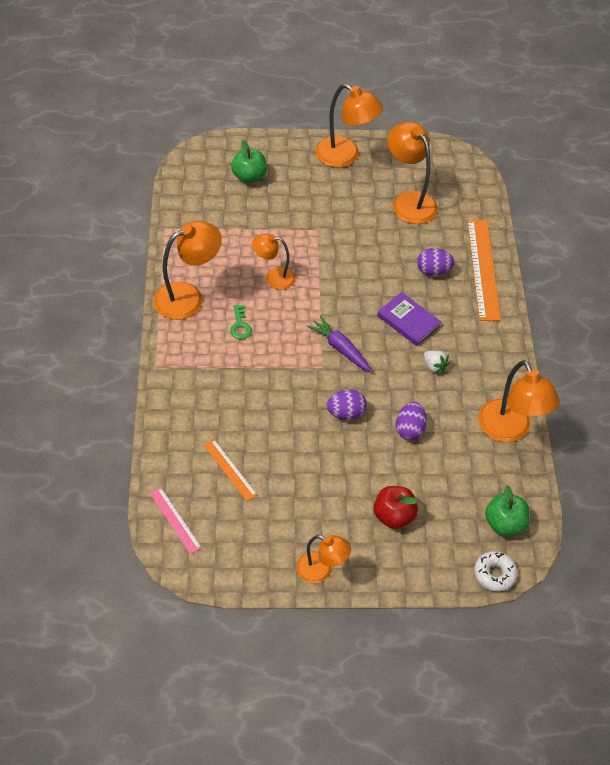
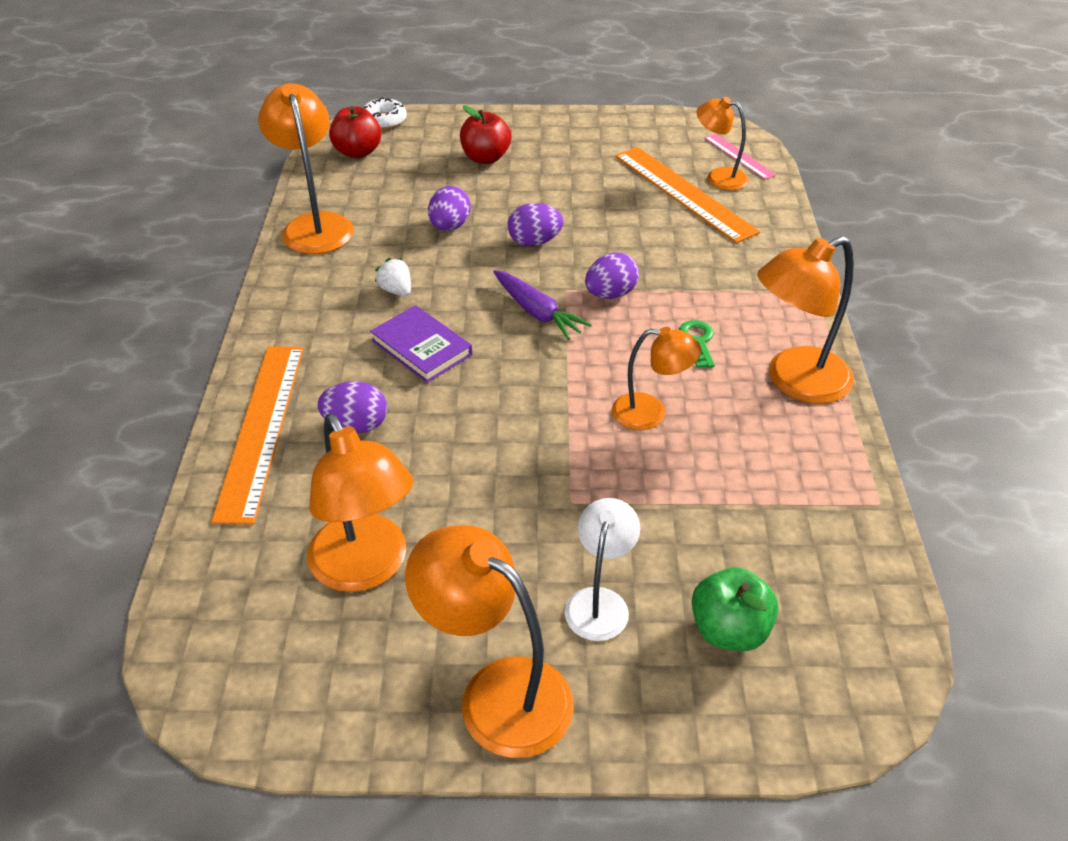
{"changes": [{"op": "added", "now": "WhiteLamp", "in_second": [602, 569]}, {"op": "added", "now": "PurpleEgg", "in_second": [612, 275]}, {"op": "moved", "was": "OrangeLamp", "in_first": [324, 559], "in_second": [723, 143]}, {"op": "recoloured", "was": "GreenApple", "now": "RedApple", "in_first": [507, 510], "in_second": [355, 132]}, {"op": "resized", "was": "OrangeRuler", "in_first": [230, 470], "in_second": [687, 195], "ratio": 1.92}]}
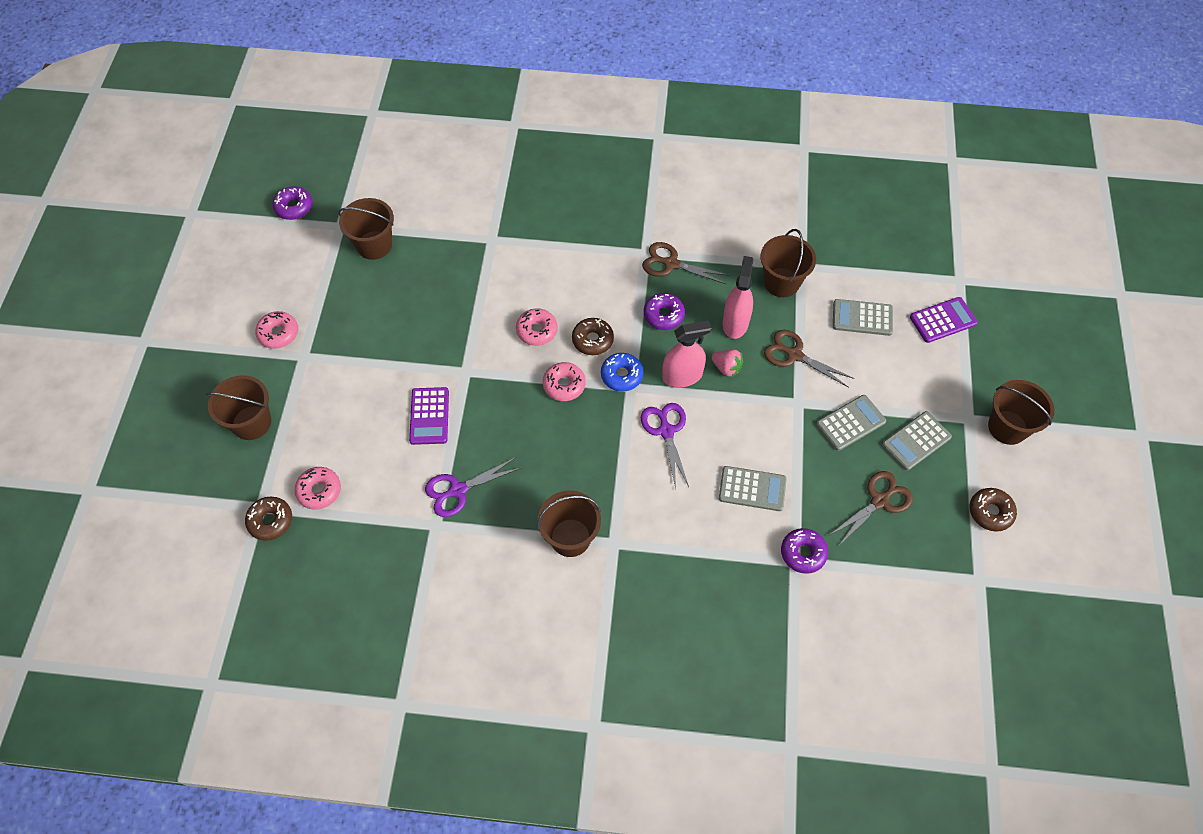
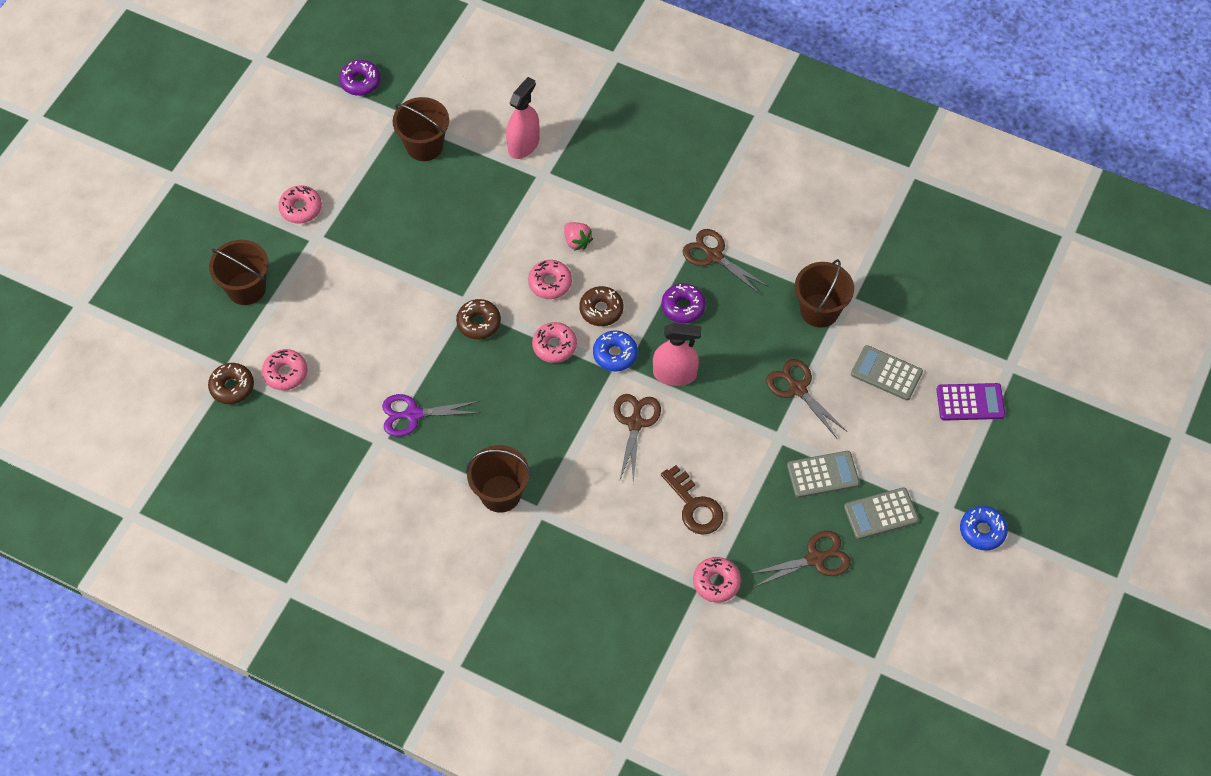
{"changes": [{"op": "removed", "was": "PurpleCalculator", "in_first": [429, 416]}, {"op": "moved", "was": "PinkStrawberry", "in_first": [727, 363], "in_second": [578, 236]}, {"op": "moved", "was": "PinkSprayBottle", "in_first": [738, 297], "in_second": [522, 118]}, {"op": "moved", "was": "BrownDonut", "in_first": [993, 510], "in_second": [478, 319]}, {"op": "replaced", "was": "GreyCalculator", "now": "BrownKey", "in_first": [753, 488], "in_second": [692, 500]}, {"op": "replaced", "was": "BrownBucket", "now": "BlueDonut", "in_first": [1021, 412], "in_second": [984, 528]}, {"op": "recoloured", "was": "PurpleScissors", "now": "BrownScissors", "in_first": [665, 445], "in_second": [637, 438]}, {"op": "recoloured", "was": "PurpleDonut", "now": "PinkDonut", "in_first": [804, 551], "in_second": [717, 580]}]}
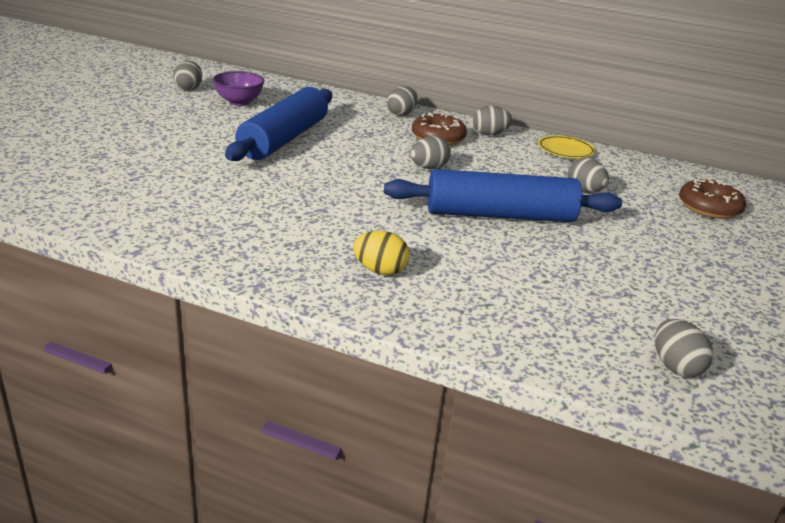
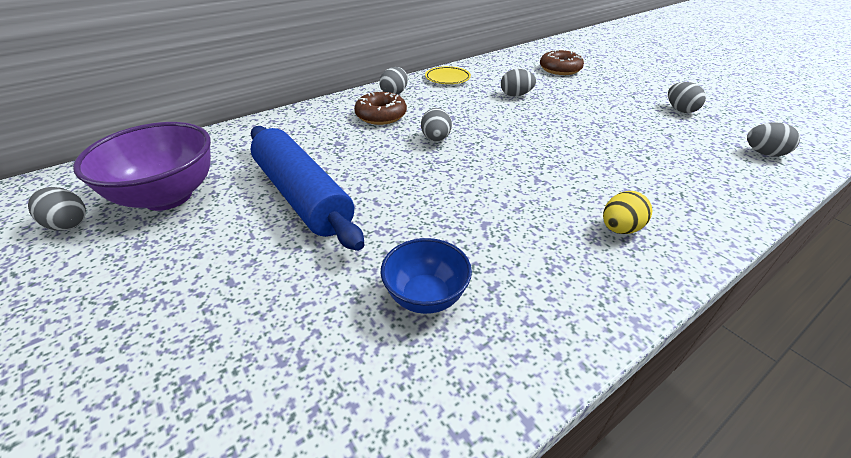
{"changes": [{"op": "removed", "was": "BlueRollingPin", "in_first": [503, 195]}, {"op": "added", "now": "BlueBowl", "in_second": [426, 276]}, {"op": "moved", "was": "GreyEgg", "in_first": [402, 101], "in_second": [687, 97]}, {"op": "resized", "was": "PurpleBowl", "in_first": [239, 88], "in_second": [142, 166], "ratio": 1.7}]}
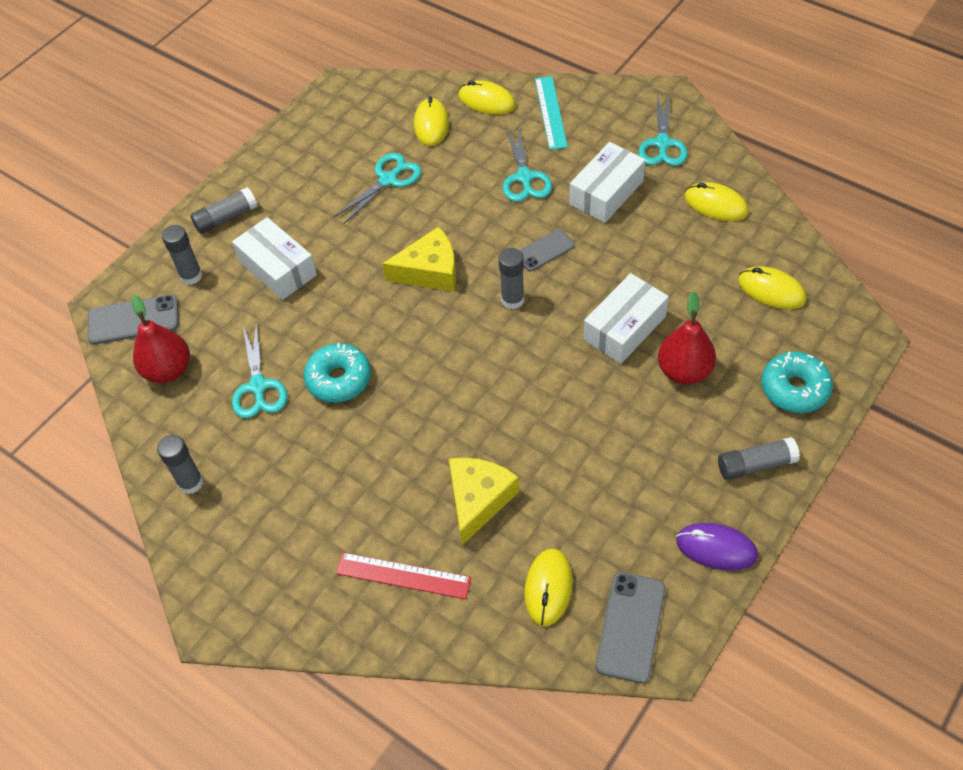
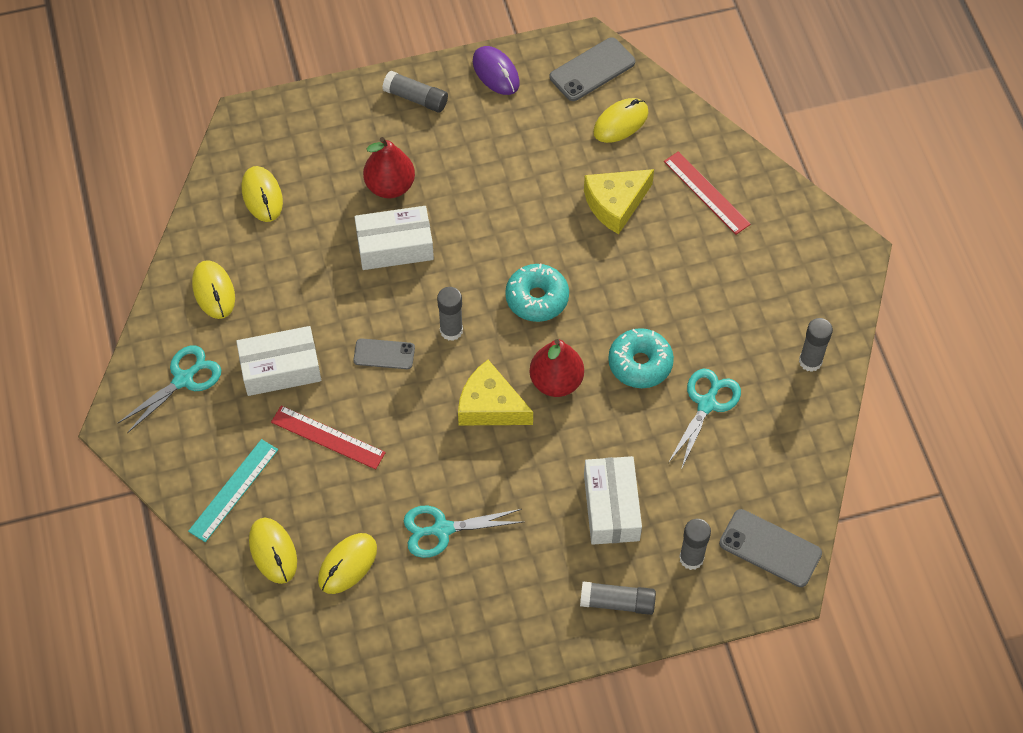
{"changes": [{"op": "moved", "was": "RedPear", "in_first": [161, 339], "in_second": [557, 368]}, {"op": "moved", "was": "TurquoiseDonut", "in_first": [797, 382], "in_second": [537, 293]}, {"op": "replaced", "was": "TurquoiseScissors", "now": "RedRuler", "in_first": [527, 164], "in_second": [328, 437]}]}
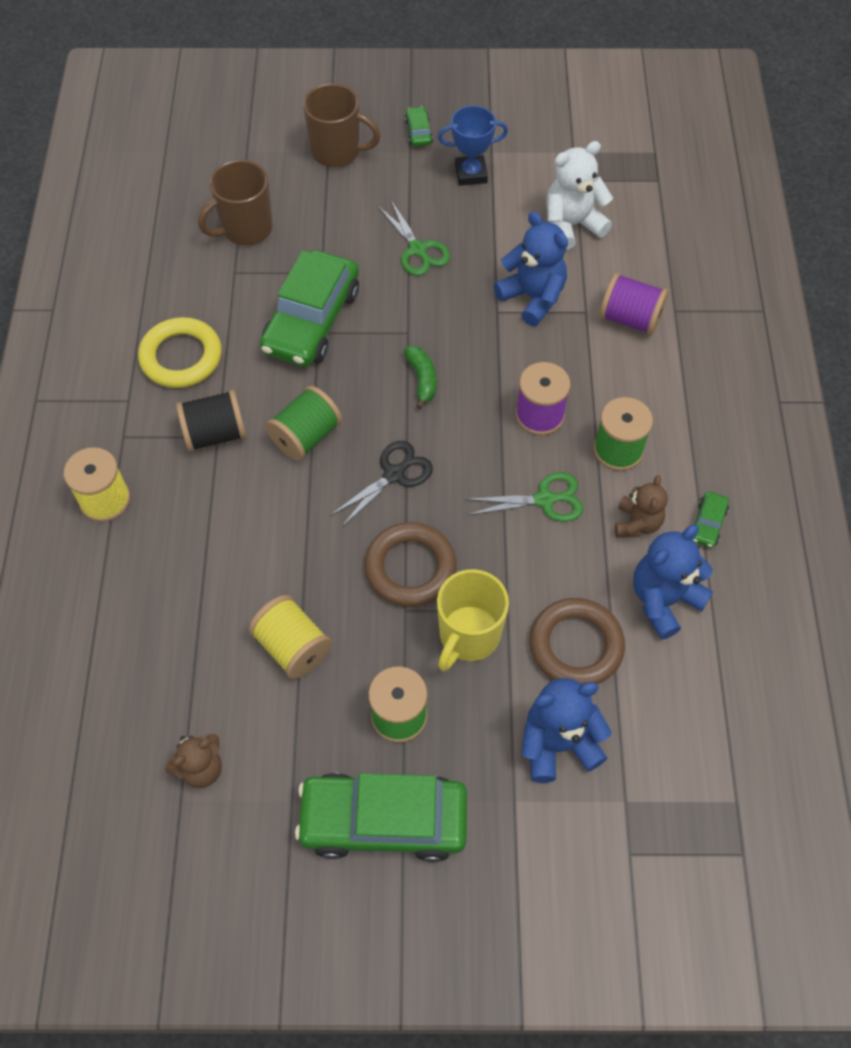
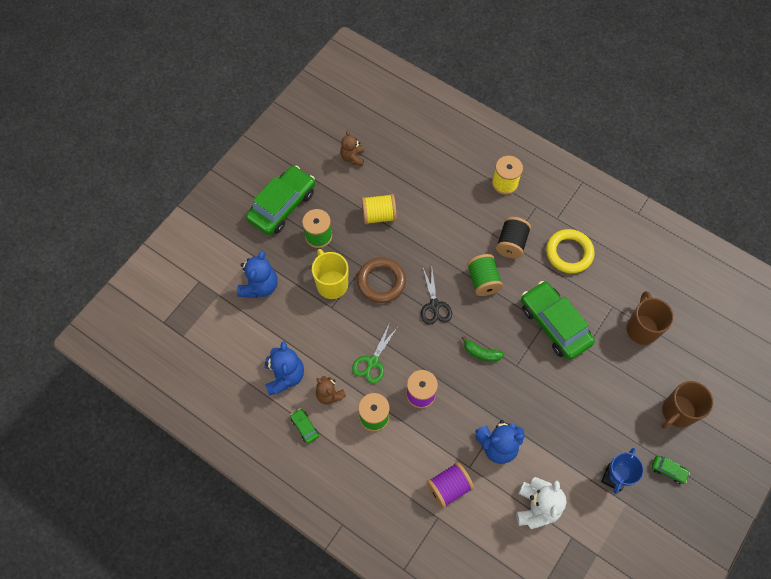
{"changes": [{"op": "removed", "was": "GreenScissors", "in_first": [414, 237]}, {"op": "removed", "was": "BrownRing", "in_first": [577, 641]}]}
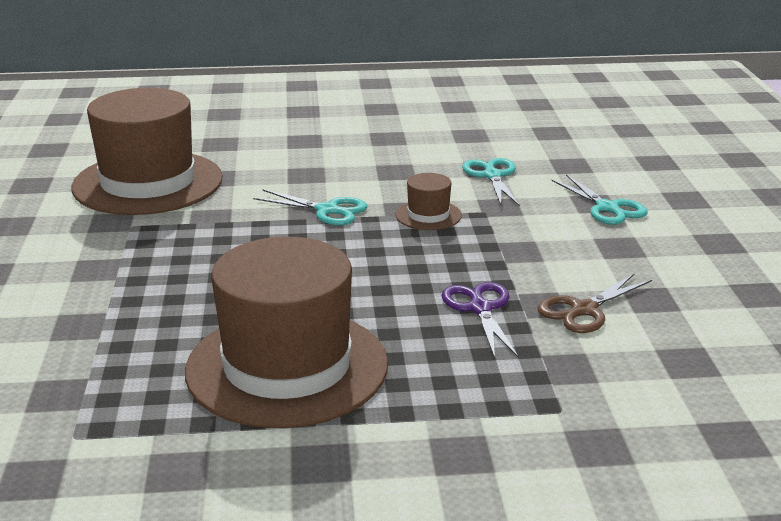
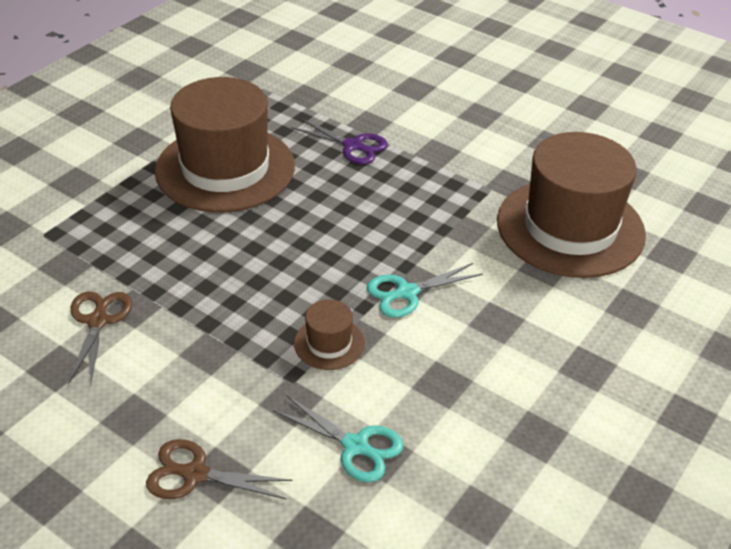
{"changes": [{"op": "moved", "was": "PurpleScissors", "in_first": [480, 320], "in_second": [339, 141]}, {"op": "recoloured", "was": "TurquoiseScissors", "now": "BrownScissors", "in_first": [599, 200], "in_second": [219, 469]}]}
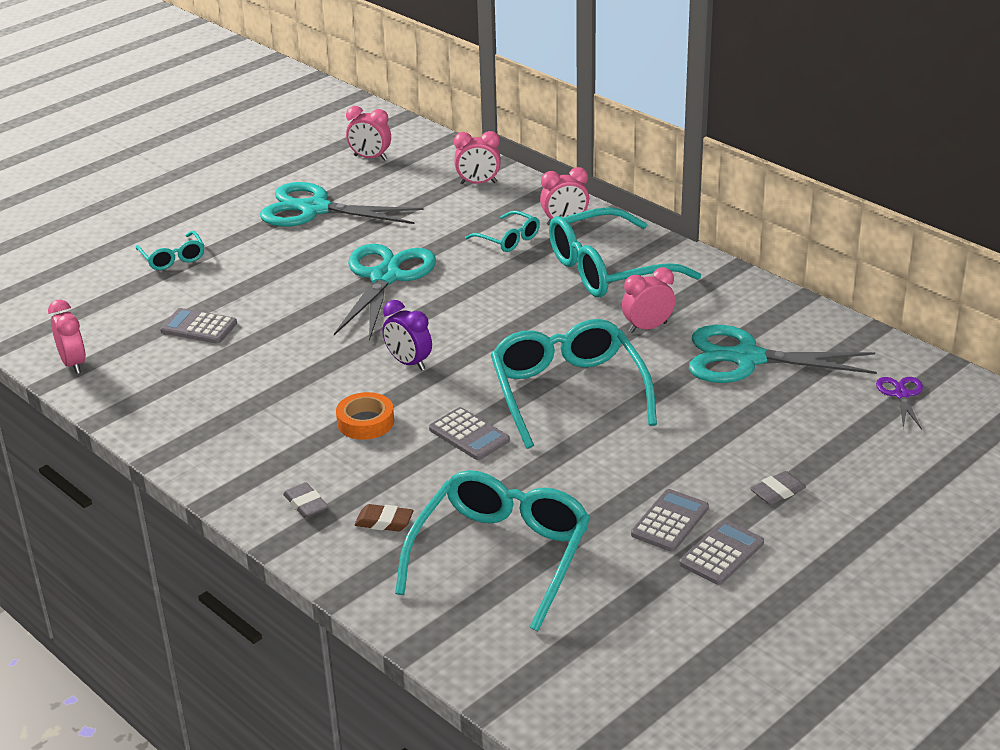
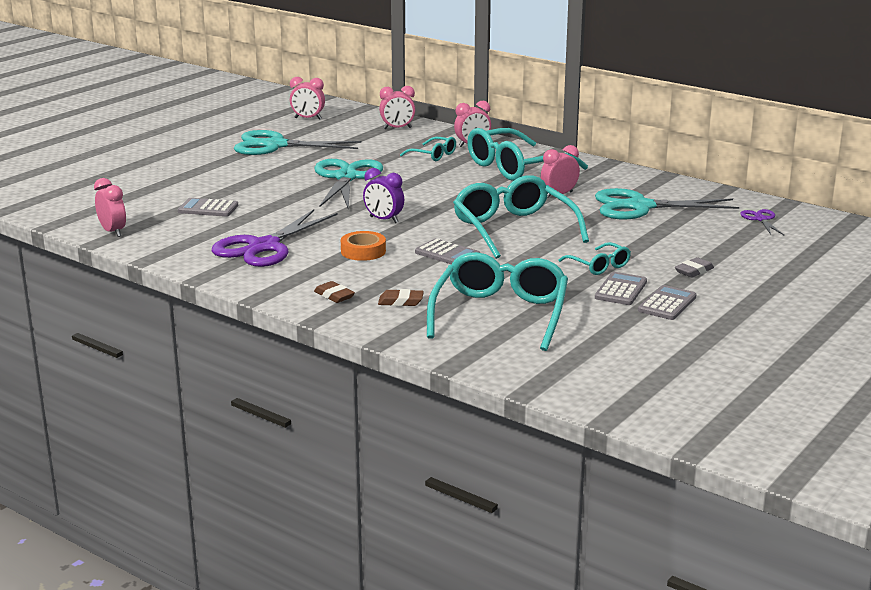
{"changes": [{"op": "added", "now": "PurpleScissors", "in_second": [275, 238]}, {"op": "moved", "was": "TurquoiseGlasses", "in_first": [170, 250], "in_second": [594, 258]}, {"op": "recoloured", "was": "GreyEraser", "now": "BrownEraser", "in_first": [305, 500], "in_second": [334, 292]}]}
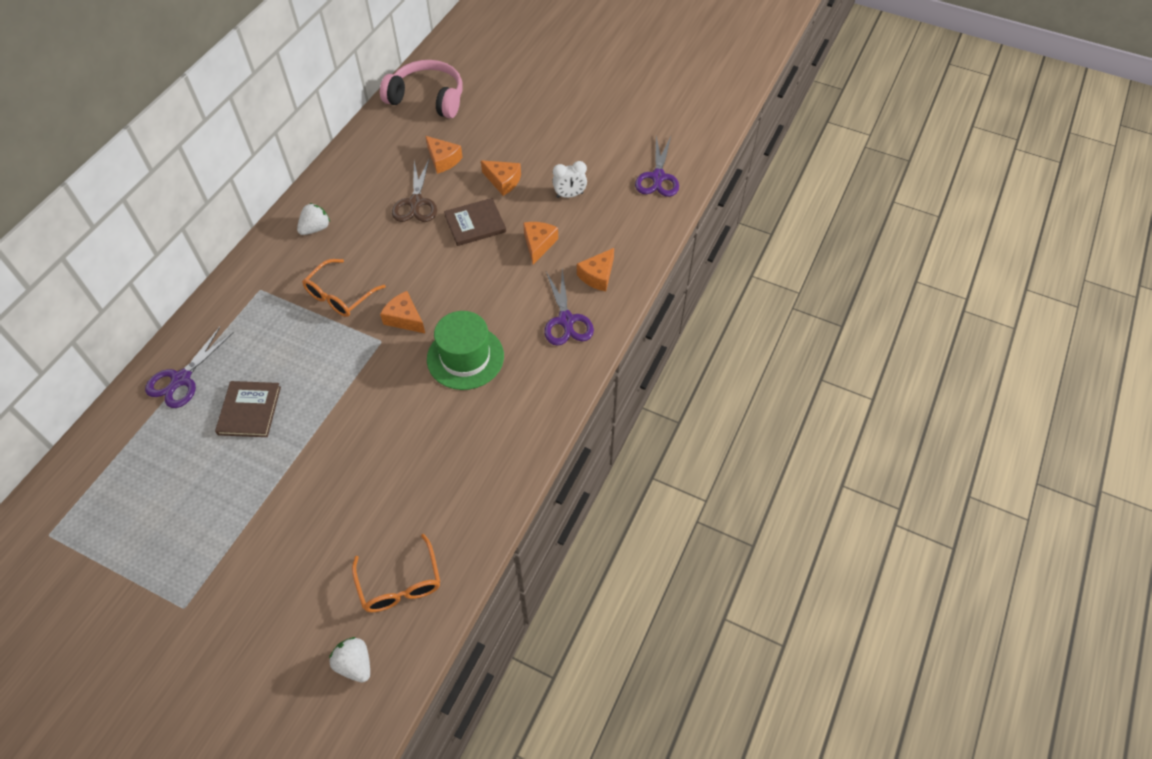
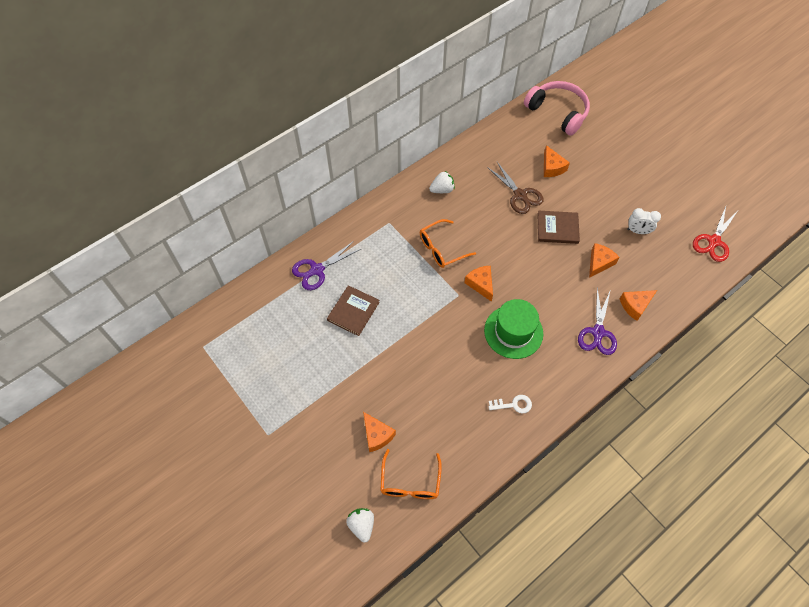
{"changes": [{"op": "added", "now": "WhiteKey", "in_second": [510, 404]}, {"op": "moved", "was": "OrangeCheese", "in_first": [501, 178], "in_second": [379, 432]}, {"op": "recoloured", "was": "PurpleScissors", "now": "RedScissors", "in_first": [657, 167], "in_second": [715, 234]}, {"op": "turned", "was": "BrownScissors", "in_first": [414, 191], "in_second": [515, 188], "clockwise": -60}]}
